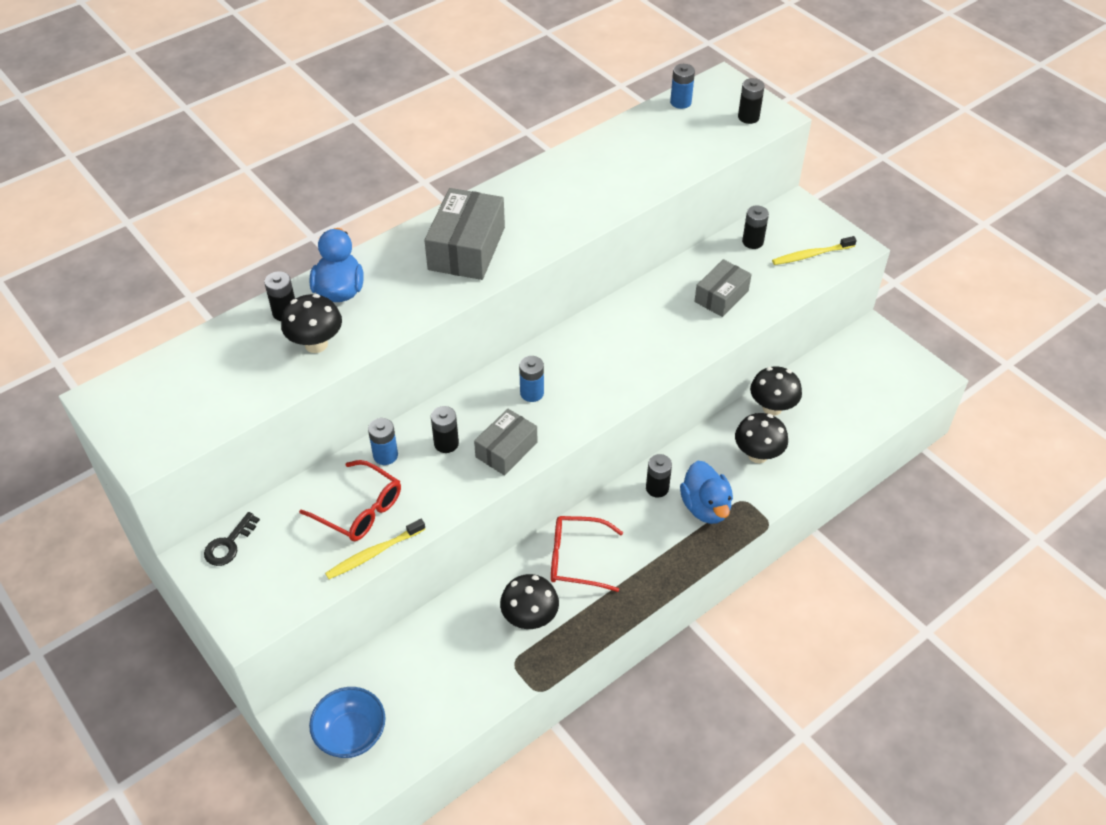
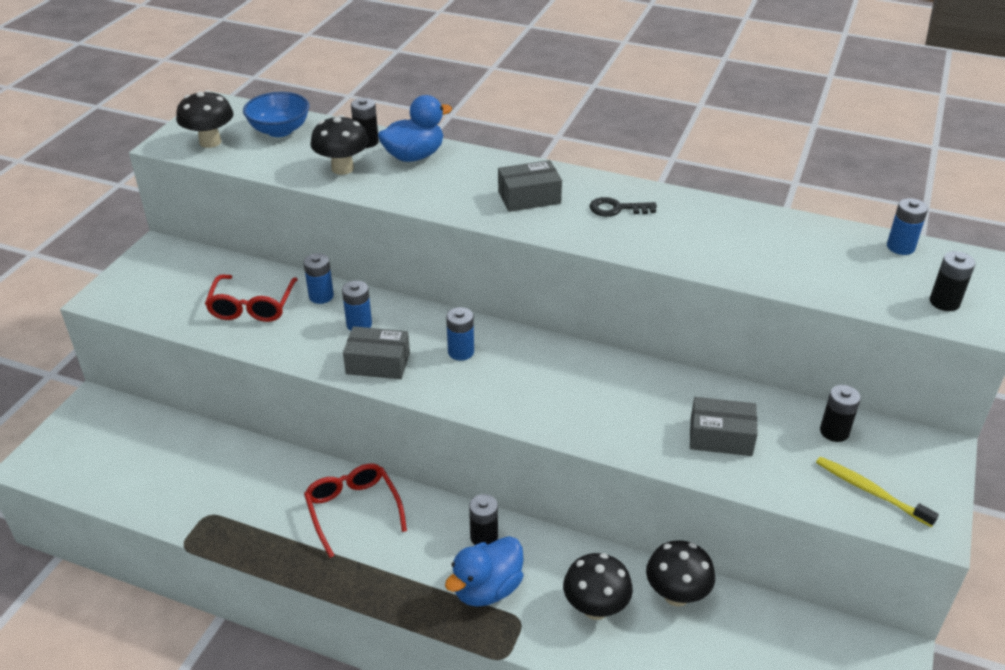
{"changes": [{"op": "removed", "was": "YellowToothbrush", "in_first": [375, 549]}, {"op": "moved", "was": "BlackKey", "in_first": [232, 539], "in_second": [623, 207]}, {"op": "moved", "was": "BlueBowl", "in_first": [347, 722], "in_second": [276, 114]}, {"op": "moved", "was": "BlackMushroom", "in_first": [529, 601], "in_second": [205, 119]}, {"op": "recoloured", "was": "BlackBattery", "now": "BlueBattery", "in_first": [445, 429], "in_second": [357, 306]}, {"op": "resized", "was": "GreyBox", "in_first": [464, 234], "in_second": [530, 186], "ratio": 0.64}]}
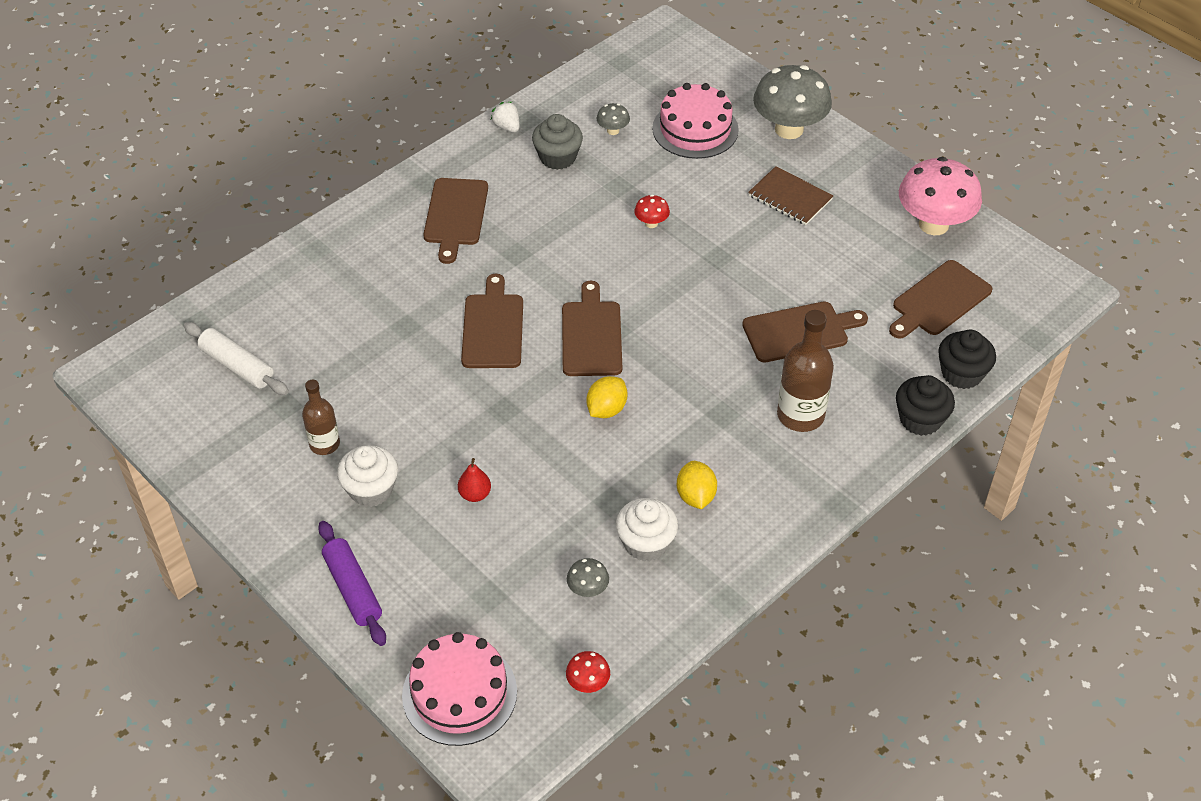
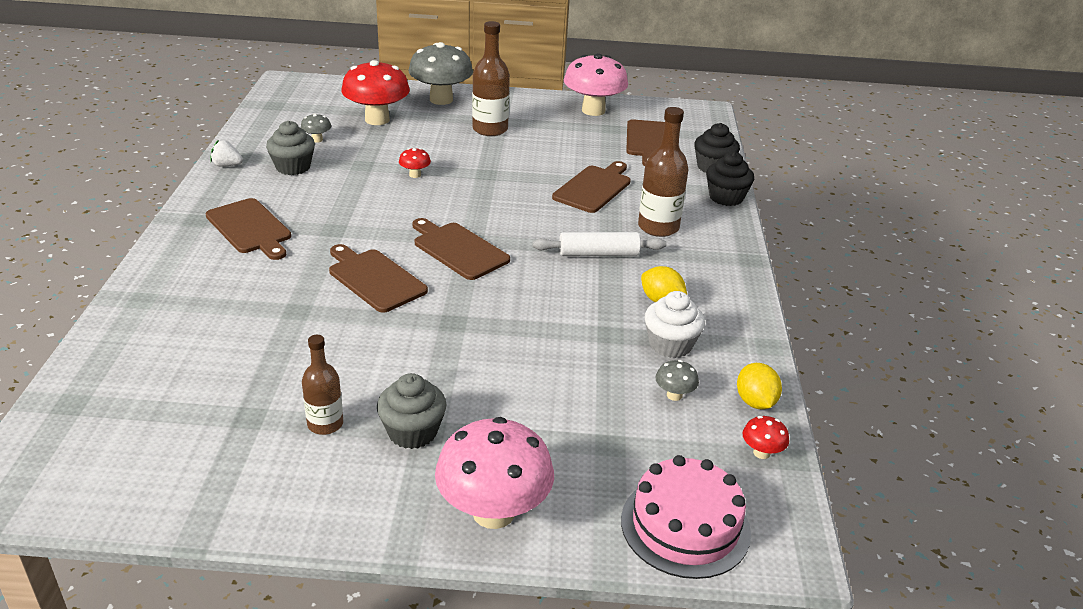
{"changes": [{"op": "removed", "was": "RedPear", "in_first": [474, 480]}, {"op": "moved", "was": "WhiteRollingPin", "in_first": [236, 358], "in_second": [599, 244]}, {"op": "moved", "was": "YellowLemon", "in_first": [606, 397], "in_second": [759, 386]}, {"op": "replaced", "was": "PurpleRollingPin", "now": "PinkMushroom", "in_first": [352, 583], "in_second": [494, 473]}, {"op": "replaced", "was": "PinkCake", "now": "RedMushroom", "in_first": [695, 121], "in_second": [375, 92]}, {"op": "replaced", "was": "BrownNotebook", "now": "BrownBottle", "in_first": [790, 195], "in_second": [491, 78]}, {"op": "recoloured", "was": "WhiteCupcake", "now": "GreyCupcake", "in_first": [367, 476], "in_second": [412, 411]}]}
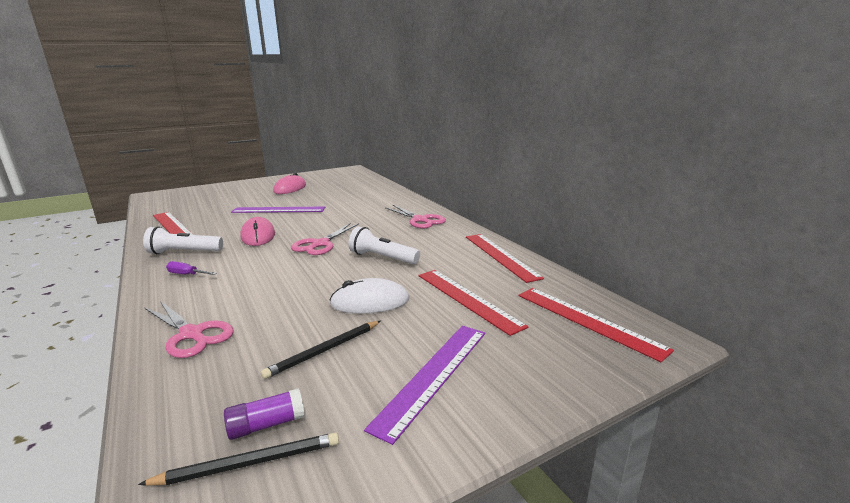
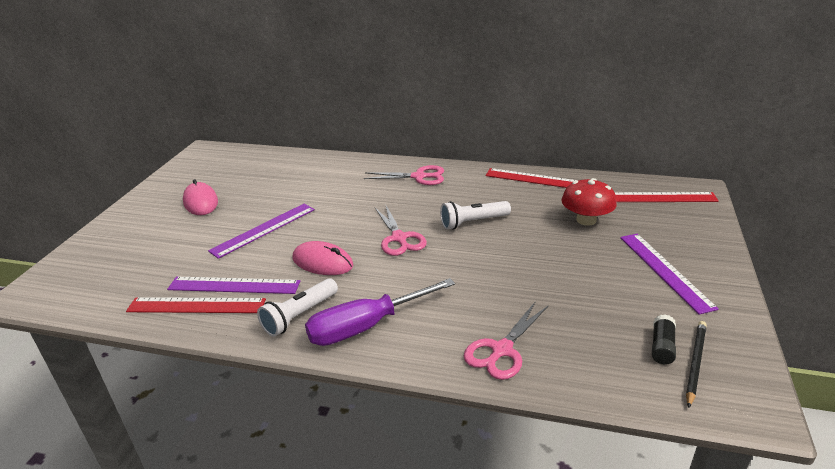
{"changes": [{"op": "removed", "was": "BlackPencil", "in_first": [321, 350]}, {"op": "removed", "was": "WhiteMouse", "in_first": [369, 296]}, {"op": "added", "now": "PurpleRuler", "in_second": [233, 285]}, {"op": "replaced", "was": "RedRuler", "now": "RedMushroom", "in_first": [473, 303], "in_second": [589, 202]}, {"op": "recoloured", "was": "PurpleGlueStick", "now": "BlackGlueStick", "in_first": [264, 414], "in_second": [664, 339]}, {"op": "turned", "was": "PinkScissors", "in_first": [189, 329], "in_second": [506, 341], "clockwise": 135}, {"op": "resized", "was": "PurpleScrewdriver", "in_first": [191, 268], "in_second": [380, 312], "ratio": 2.42}]}
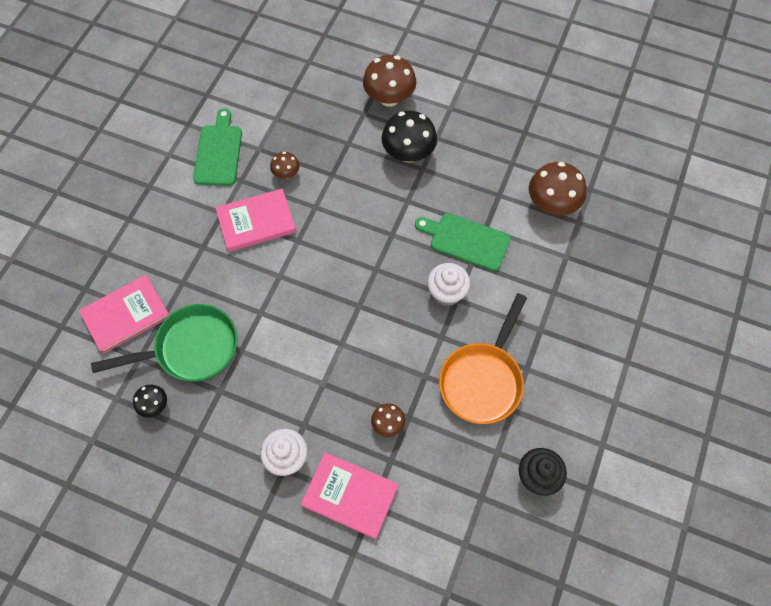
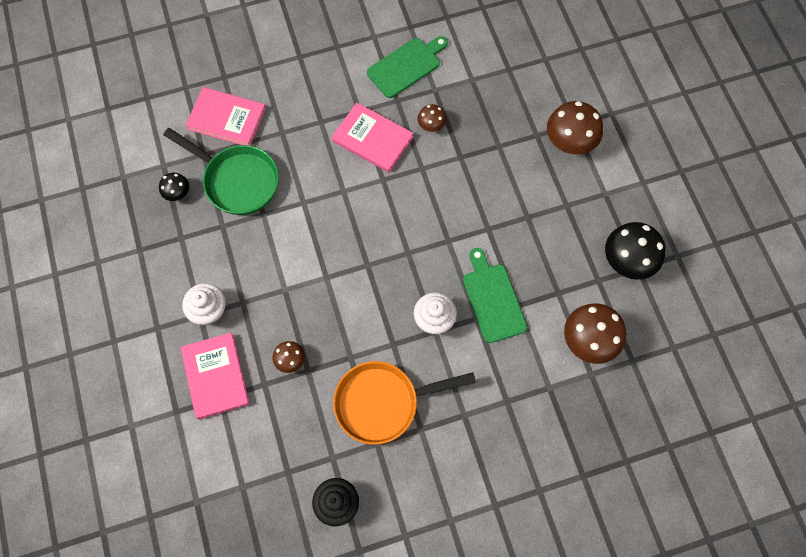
{"changes": [{"op": "moved", "was": "BlackMushroom", "in_first": [409, 137], "in_second": [635, 251]}]}
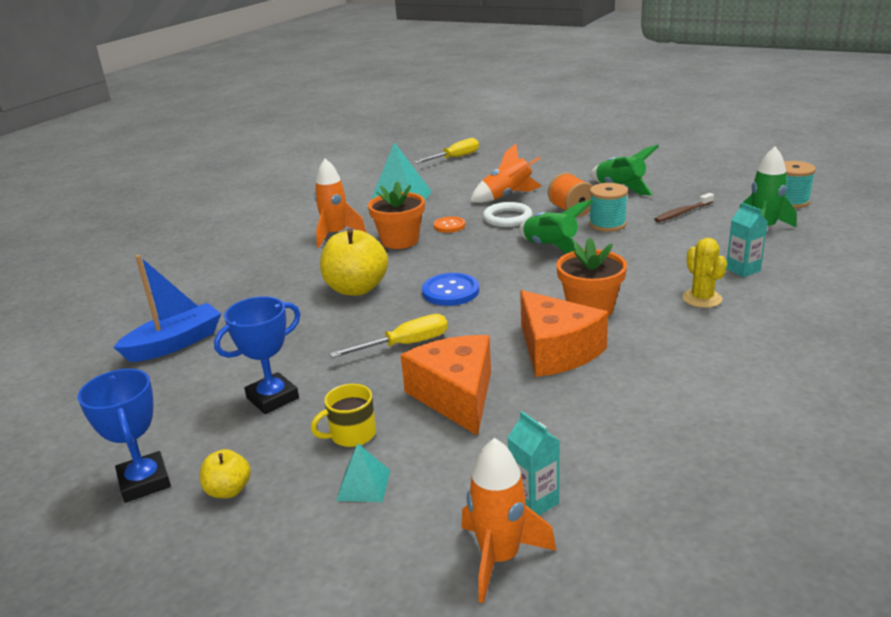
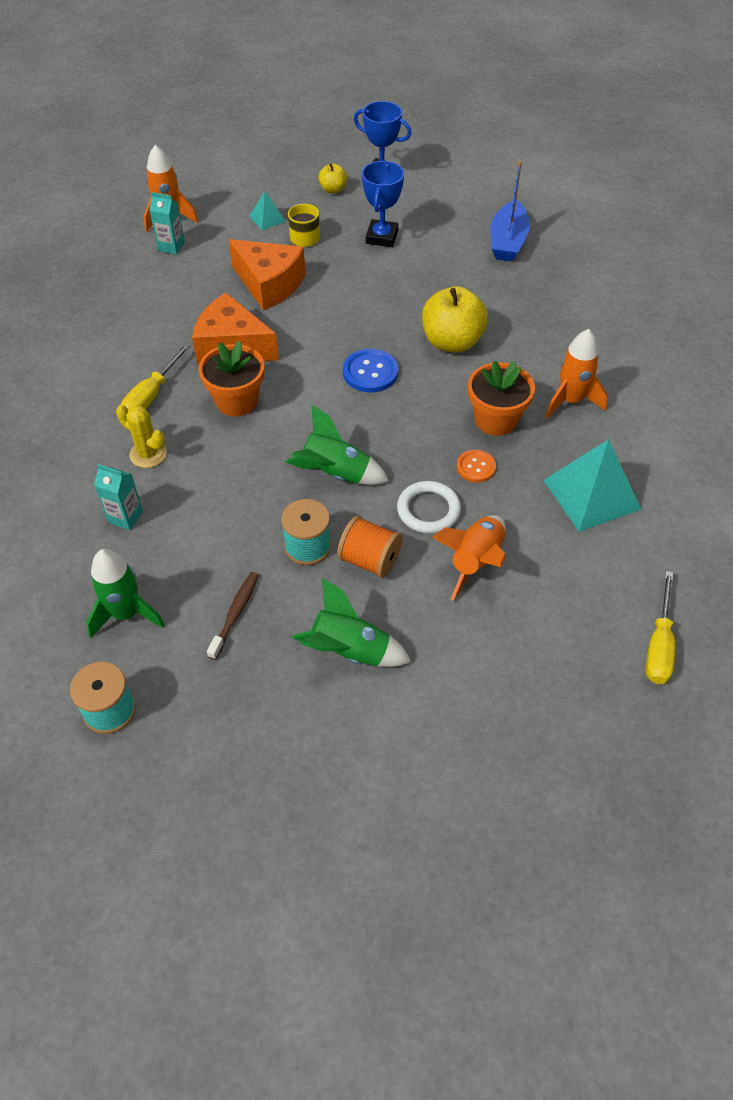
{"changes": [{"op": "moved", "was": "YellowScrewdriver", "in_first": [389, 336], "in_second": [155, 377]}]}
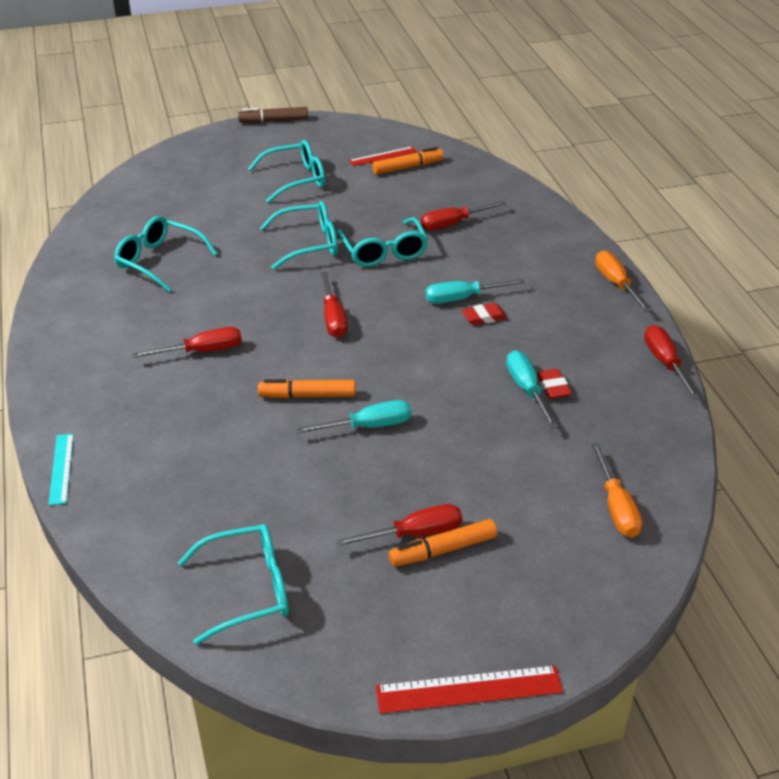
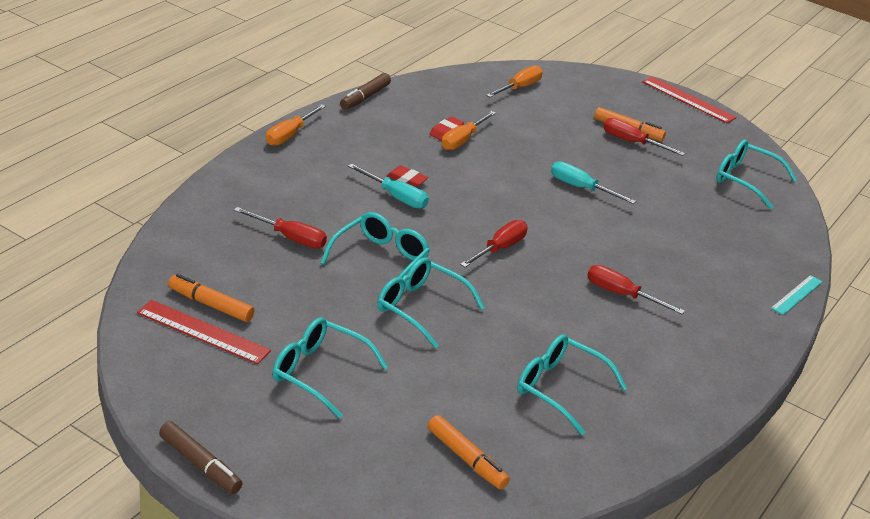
{"changes": [{"op": "moved", "was": "OrangeMarker", "in_first": [306, 388], "in_second": [469, 452]}, {"op": "replaced", "was": "RedScrewdriver", "now": "BrownMarker", "in_first": [672, 362], "in_second": [365, 91]}, {"op": "recoloured", "was": "TurquoiseScrewdriver", "now": "OrangeScrewdriver", "in_first": [532, 390], "in_second": [468, 130]}, {"op": "turned", "was": "TurquoiseGlasses", "in_first": [166, 254], "in_second": [572, 384], "clockwise": 135}, {"op": "resized", "was": "RedRuler", "in_first": [383, 156], "in_second": [204, 332], "ratio": 1.54}]}
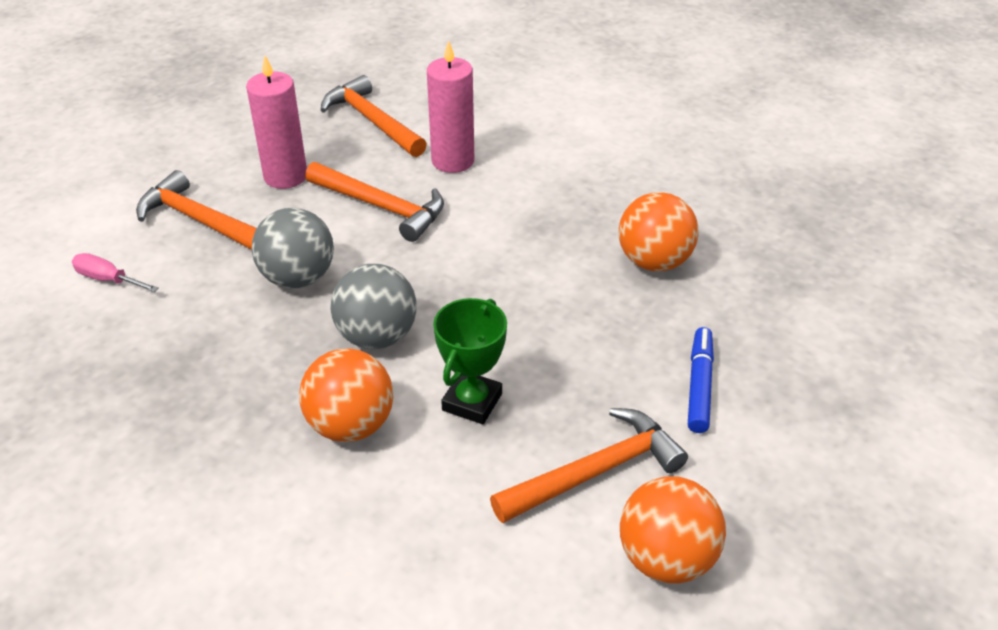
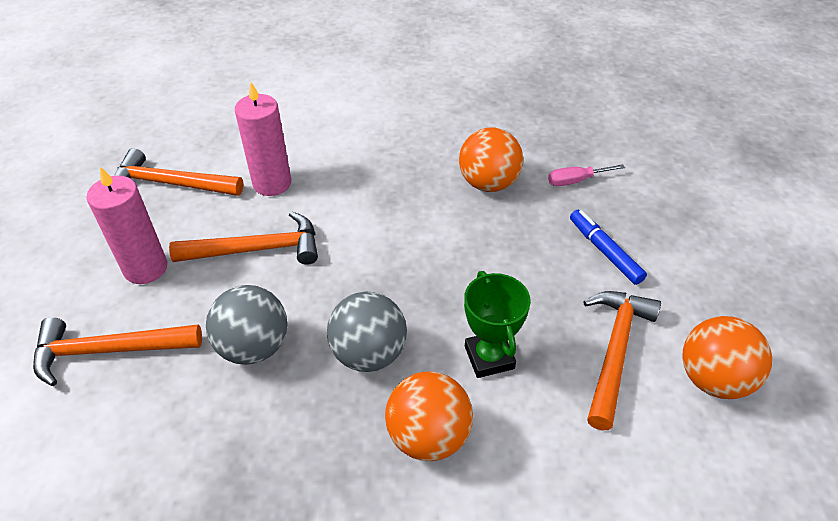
{"changes": [{"op": "moved", "was": "PinkScrewdriver", "in_first": [115, 272], "in_second": [586, 175]}]}
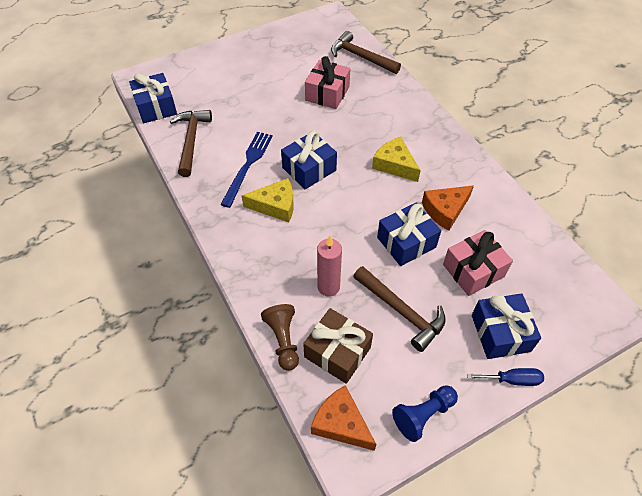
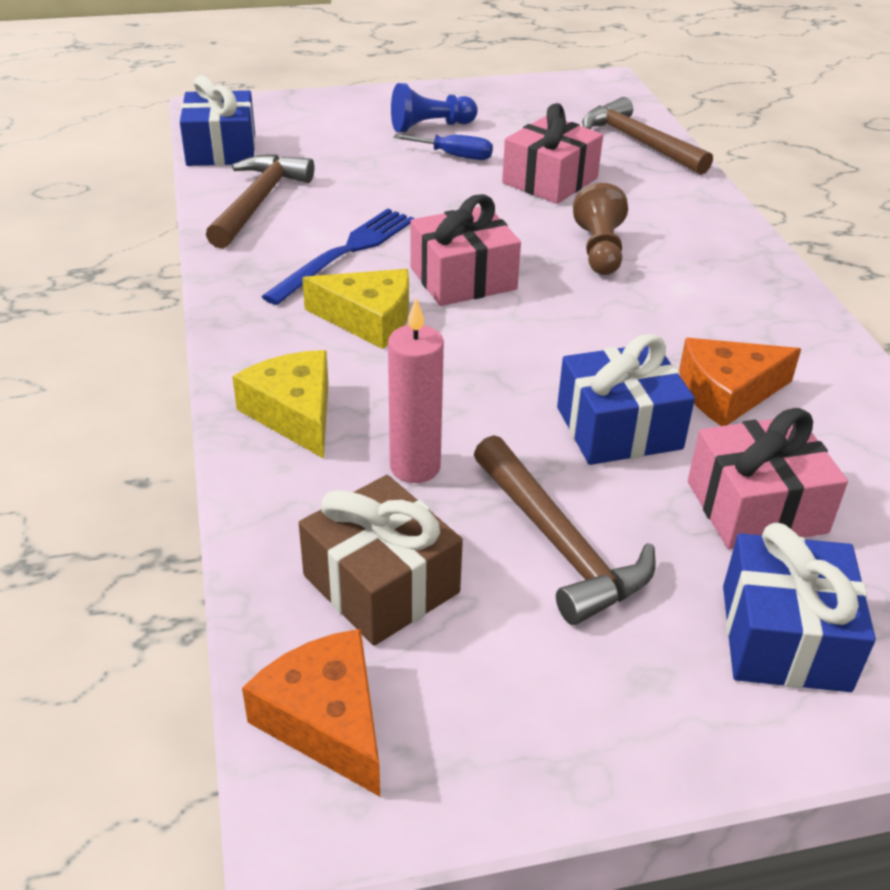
{"changes": [{"op": "moved", "was": "BrownPawn", "in_first": [280, 337], "in_second": [600, 229]}, {"op": "moved", "was": "YellowCheese", "in_first": [396, 159], "in_second": [280, 404]}, {"op": "moved", "was": "BluePawn", "in_first": [425, 413], "in_second": [434, 107]}, {"op": "moved", "was": "BlueScrewdriver", "in_first": [505, 377], "in_second": [443, 147]}, {"op": "recoloured", "was": "BlueGift", "now": "PinkGift", "in_first": [309, 160], "in_second": [465, 250]}]}
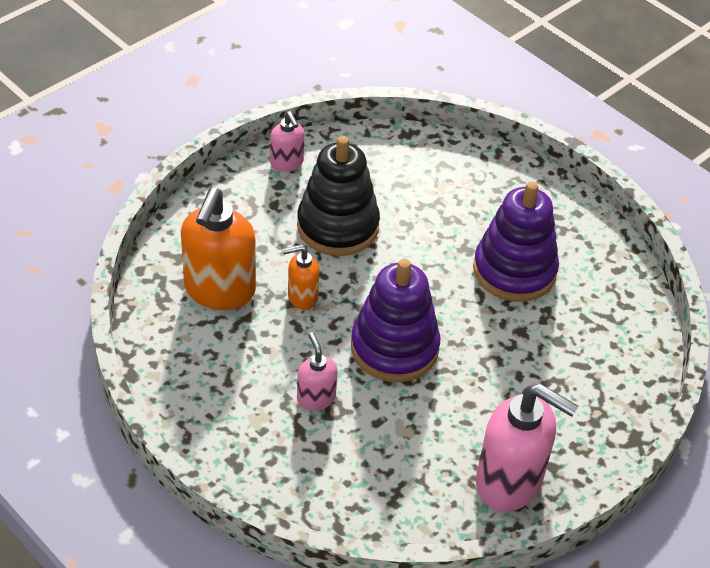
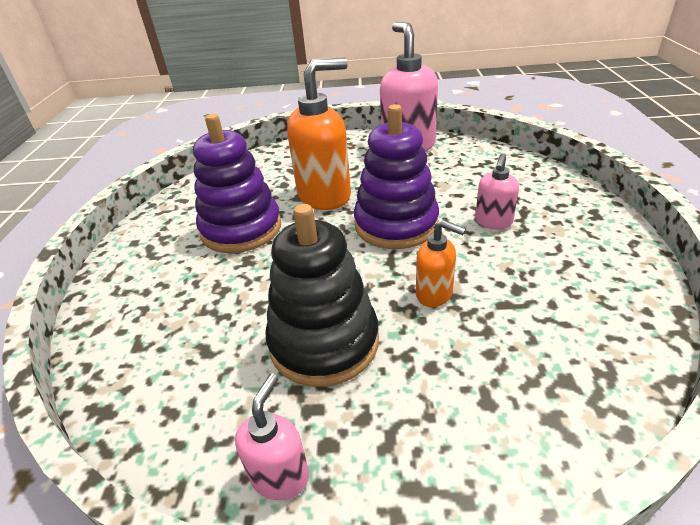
{"changes": [{"op": "moved", "was": "OrangeSoapDispenser", "in_first": [218, 249], "in_second": [319, 133]}]}
